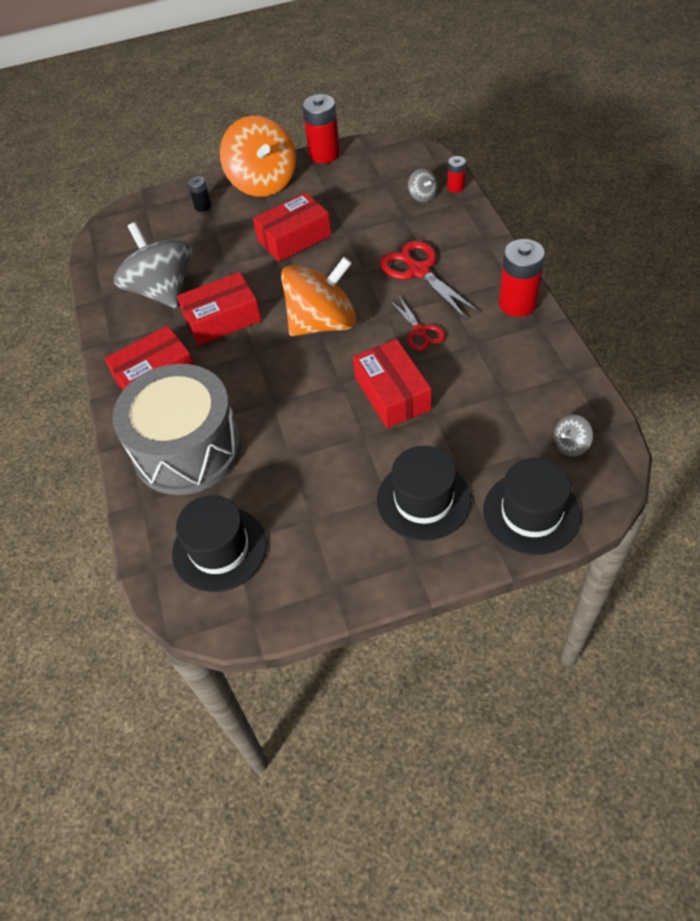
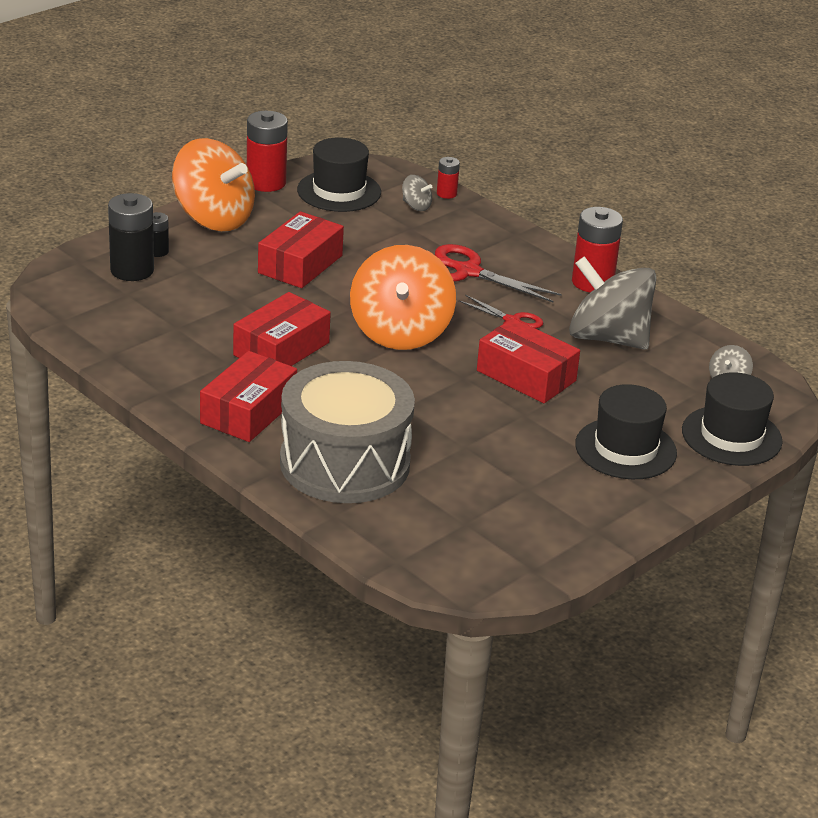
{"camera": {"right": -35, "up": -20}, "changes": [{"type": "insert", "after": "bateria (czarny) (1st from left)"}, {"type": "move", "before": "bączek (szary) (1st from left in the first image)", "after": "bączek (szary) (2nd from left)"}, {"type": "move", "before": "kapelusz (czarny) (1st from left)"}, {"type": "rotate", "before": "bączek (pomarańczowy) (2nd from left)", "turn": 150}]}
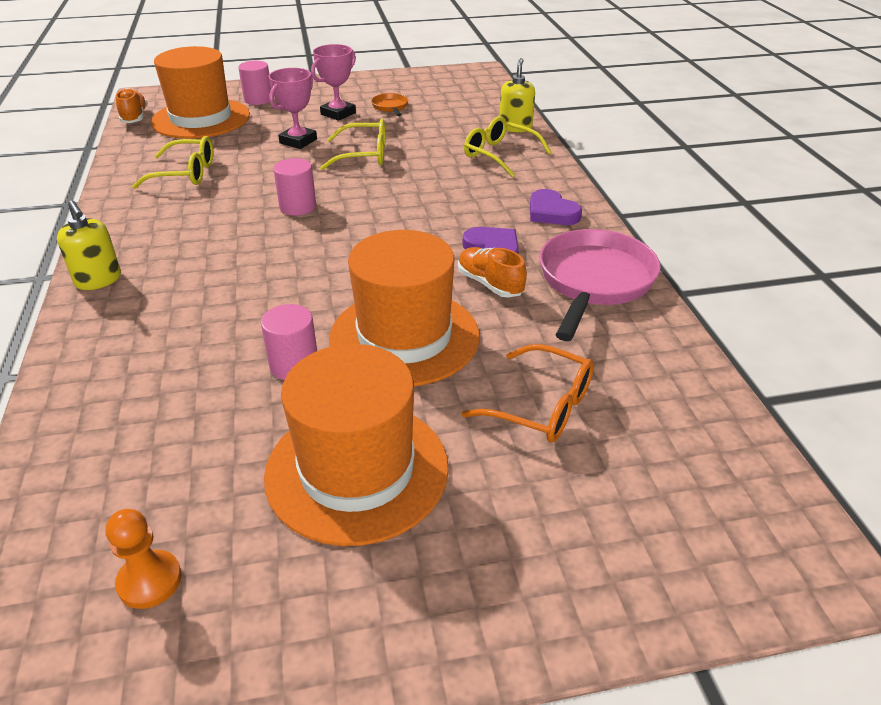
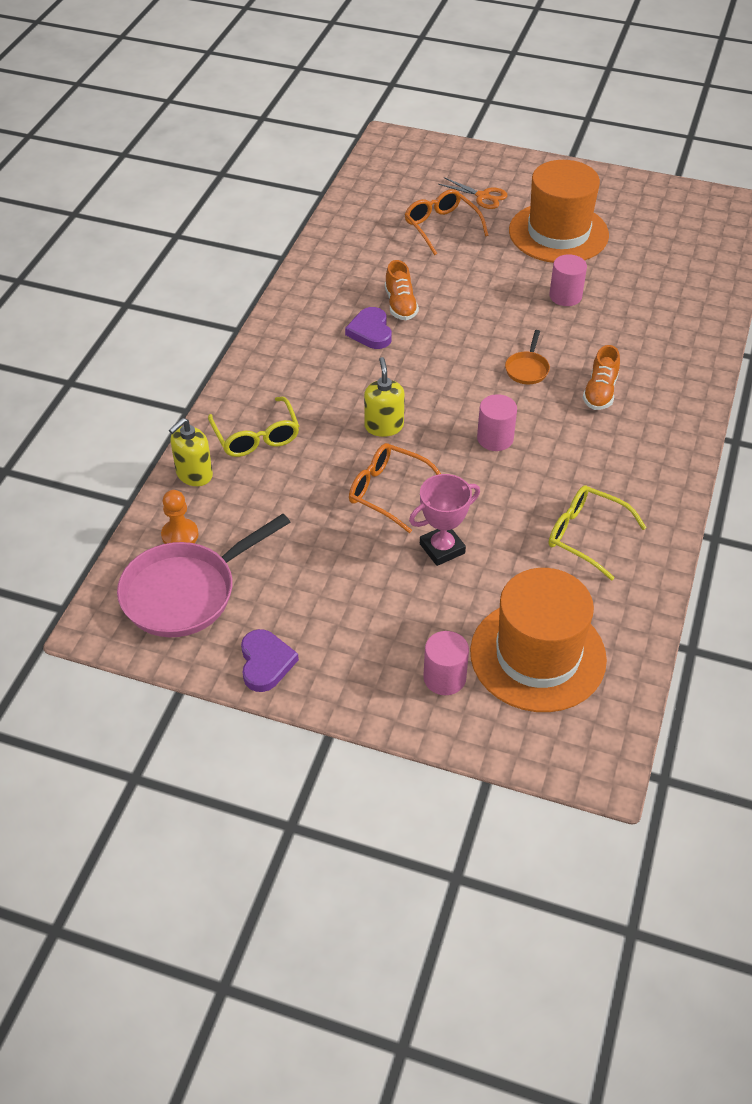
{"camera": {"right": -150, "up": 10}, "changes": [{"type": "delete", "before": "puchar (różowy) (2nd from left)"}, {"type": "delete", "before": "kapelusz (pomarańczowy) (3rd from left)"}, {"type": "insert", "after": "nożyczki (pomarańczowy)"}, {"type": "move", "before": "dozownik mydła (żółty) (1st from left in the first image)", "after": "dozownik mydła (żółty) (2nd from left)"}, {"type": "move", "before": "pionek (pomarańczowy)"}, {"type": "move", "before": "but (pomarańczowy) (1st from left in the first image)", "after": "but (pomarańczowy) (2nd from left)"}, {"type": "move", "before": "patelnia (pomarańczowy)"}, {"type": "move", "before": "serce (fioletowy) (2nd from left in the first image)", "after": "serce (fioletowy) (1st from left)"}, {"type": "move", "before": "patelnia (różowy)"}, {"type": "recolor", "before": "okulary (żółty) (2nd from left)", "after": "okulary (pomarańczowy) (1st from left)"}]}
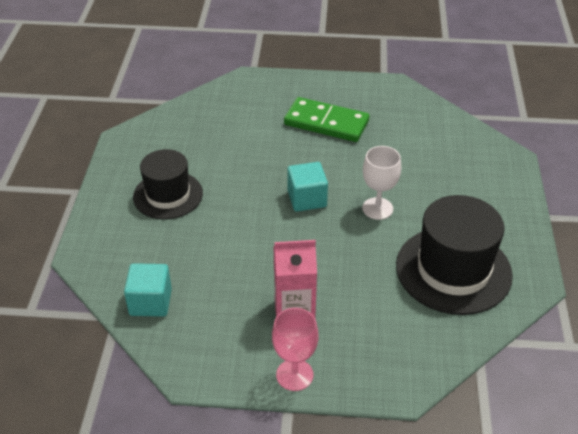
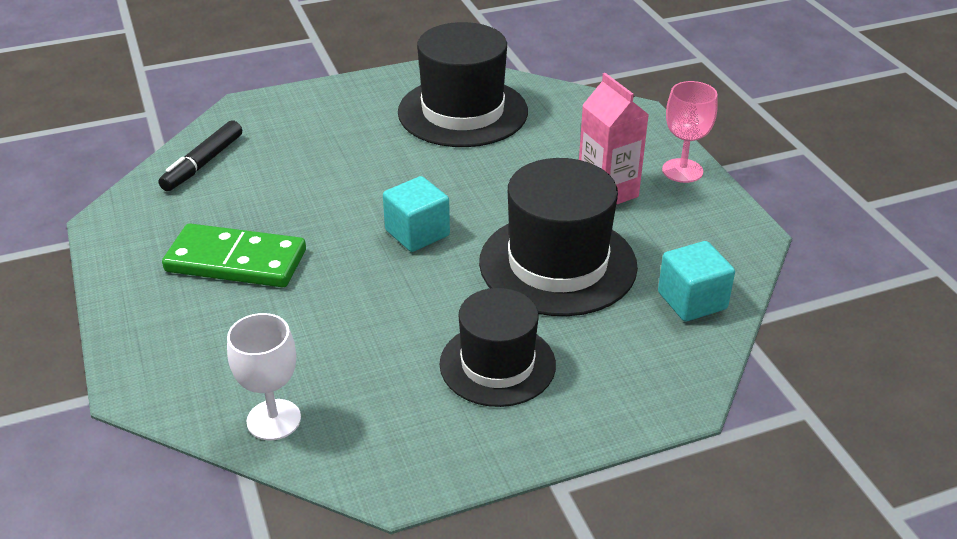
{"camera": {"right": -115, "up": -5}, "changes": [{"type": "insert", "after": "flamaster (czarny)"}, {"type": "insert", "after": "kapelusz (czarny) (3rd from left)"}, {"type": "move", "before": "kielich (biały)"}, {"type": "rotate", "before": "kostka domina (zielony)", "turn": -75}]}
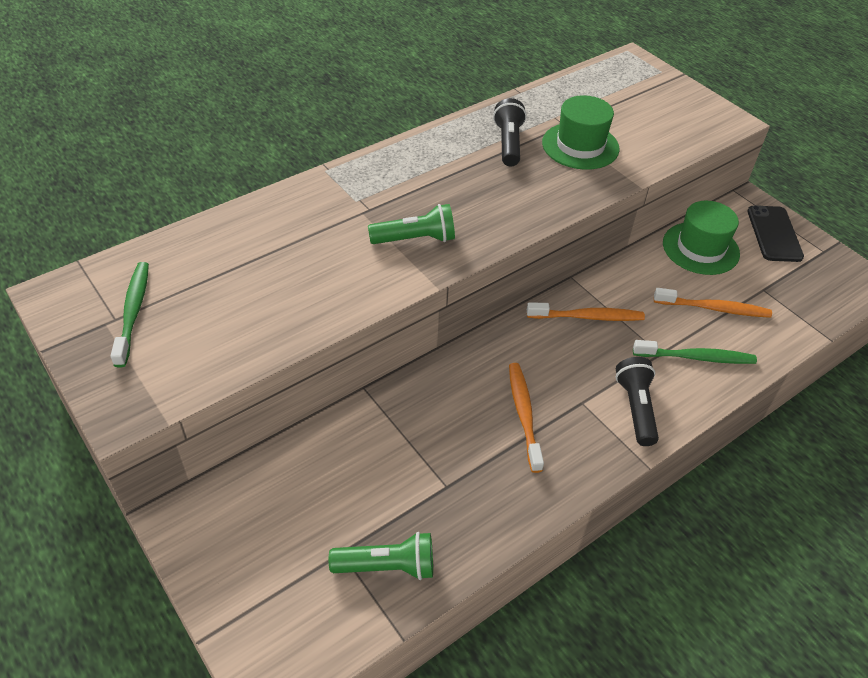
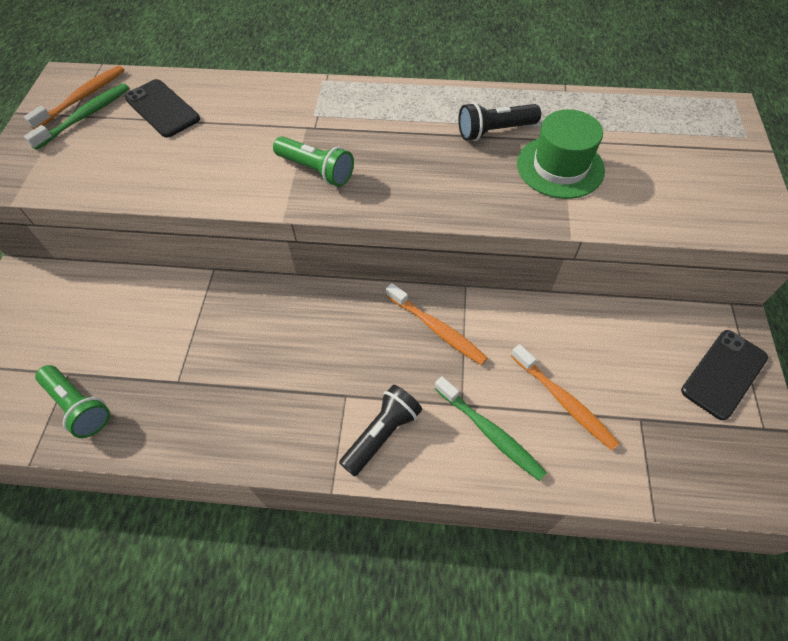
{"camera": {"right": 45, "up": 10}, "changes": [{"type": "delete", "before": "kapelusz (zielony) (2nd from left)"}, {"type": "insert", "after": "telefon (czarny) (1st from left)"}, {"type": "move", "before": "szczoteczka do zębów (pomarańczowy) (1st from left)"}, {"type": "rotate", "before": "latarka (czarny) (1st from left in the first image)", "turn": -150}]}
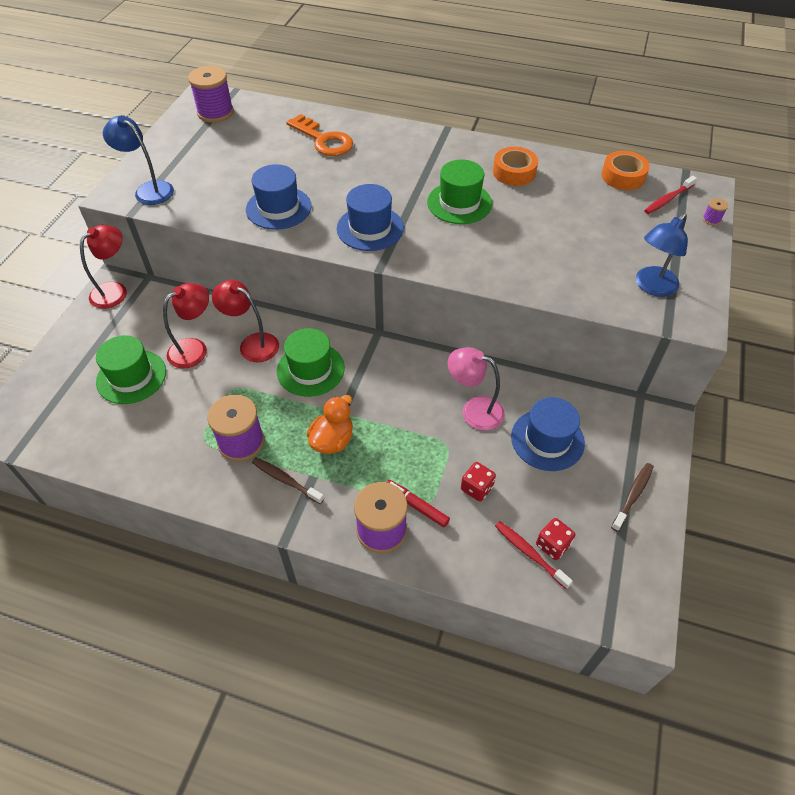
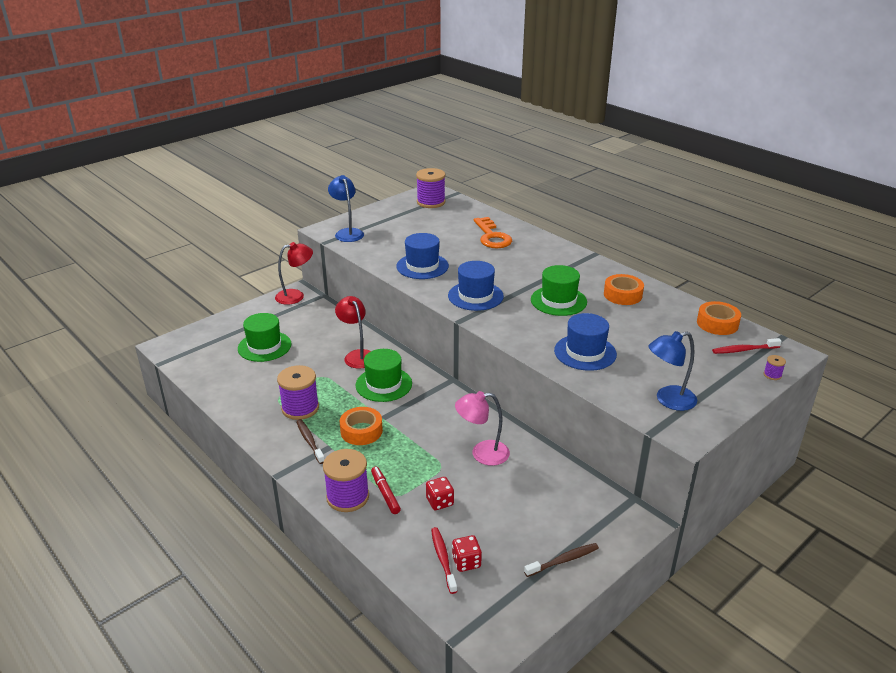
{"camera": {"right": 30, "up": -20}, "changes": [{"type": "delete", "before": "lampka (czerwony) (2nd from left)"}, {"type": "move", "before": "kapelusz (niebieski) (3rd from left)"}, {"type": "replace", "before": "kaczka (pomarańczowy)", "after": "taśma klejąca (pomarańczowy) (1st from left)"}, {"type": "rotate", "before": "lampka (różowy)", "turn": -60}]}
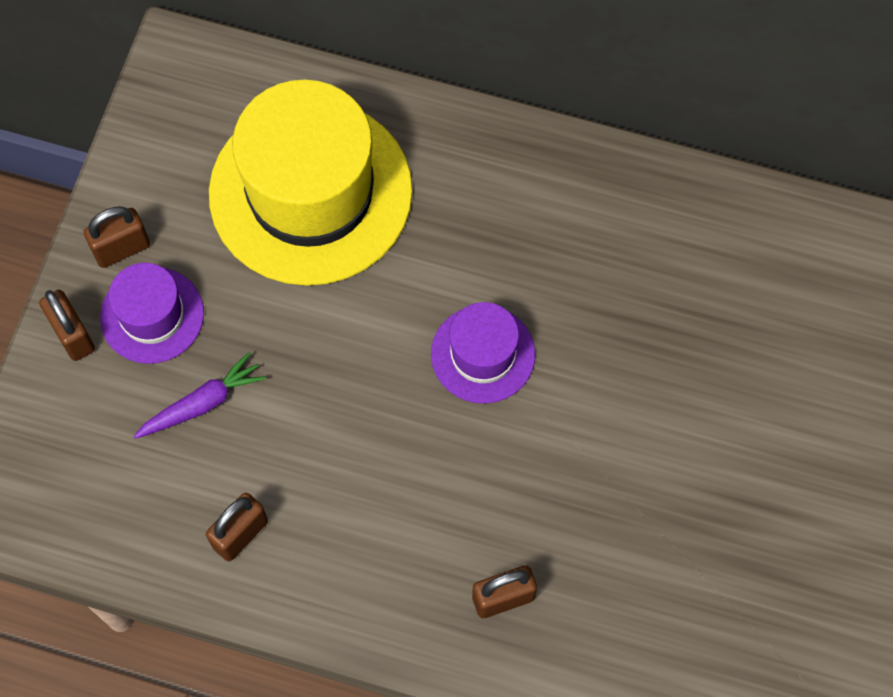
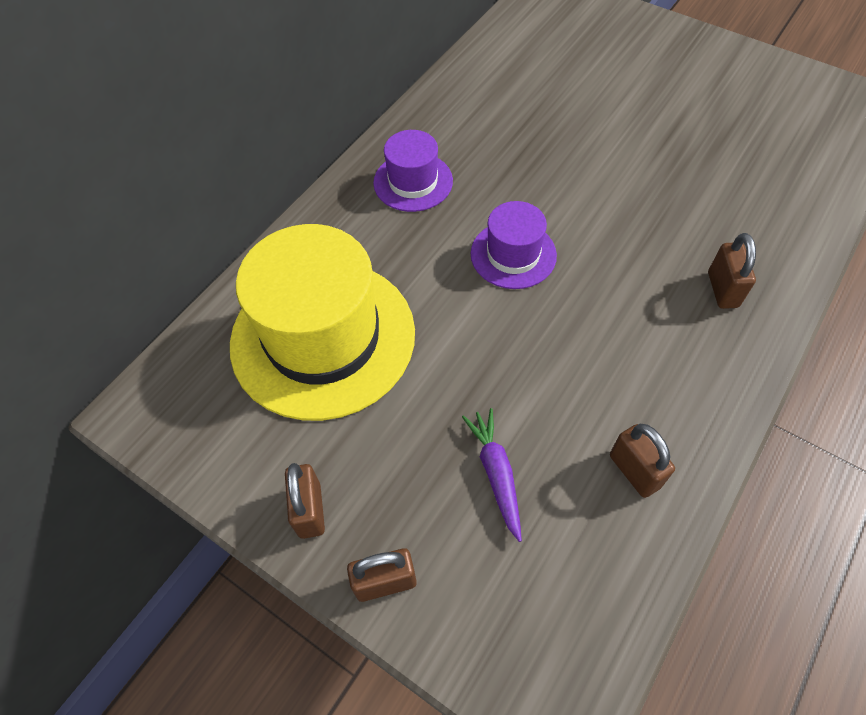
{"camera": {"right": -70, "up": -10}, "changes": [{"type": "move", "before": "kapelusz (fioletowy) (1st from left)"}]}
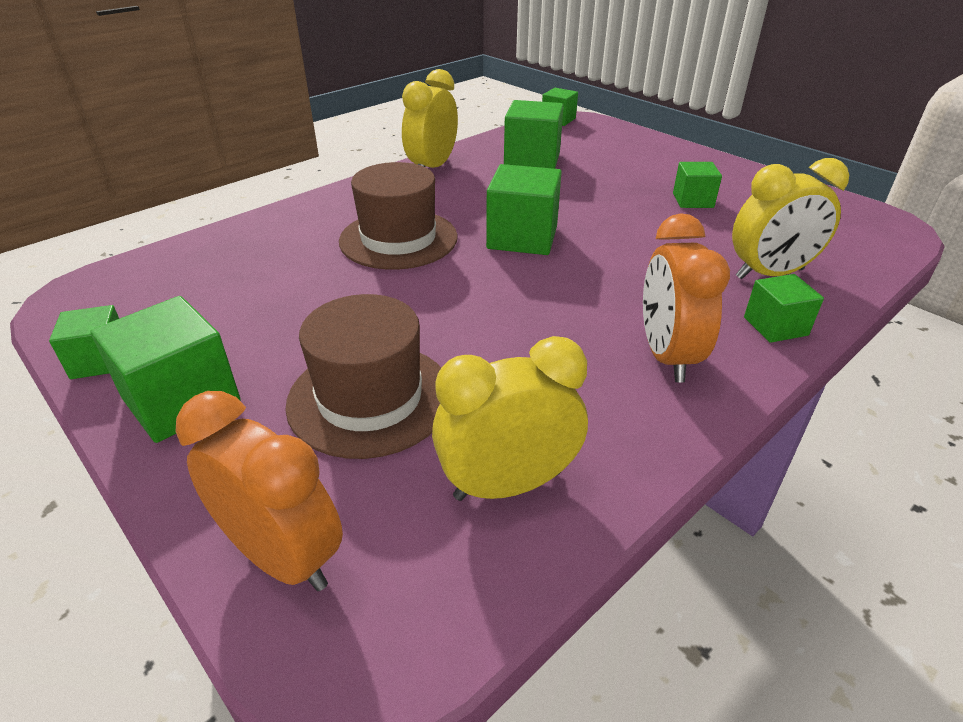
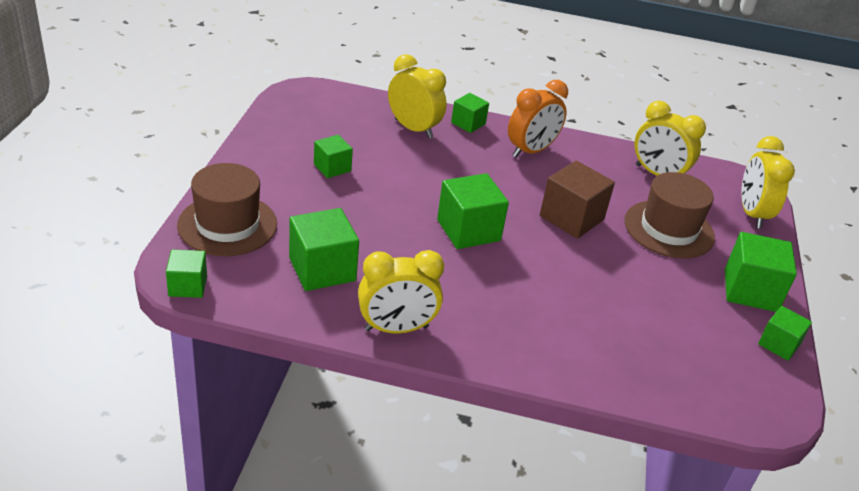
{"camera": {"right": -130, "up": 0}, "changes": [{"type": "insert", "after": "sześcian (brązowy)"}, {"type": "move", "before": "kapelusz (brązowy) (2nd from left in the first image)", "after": "kapelusz (brązowy) (1st from left)"}, {"type": "recolor", "before": "budzik (pomarańczowy) (1st from left)", "after": "budzik (żółty) (4th from left)"}]}
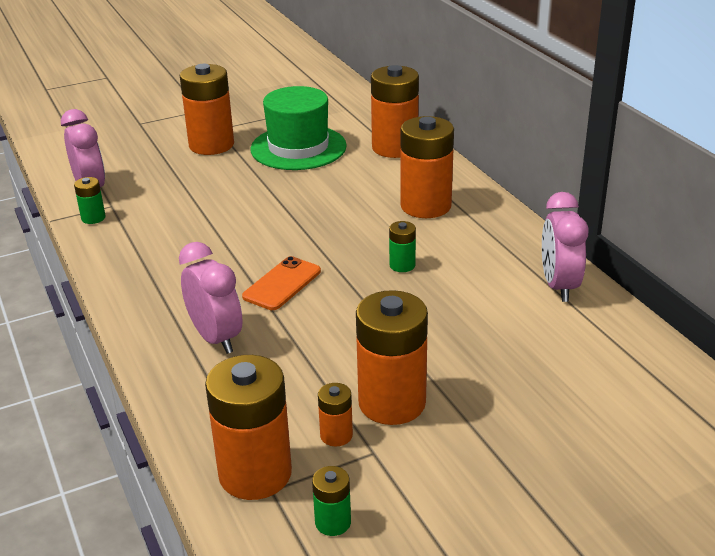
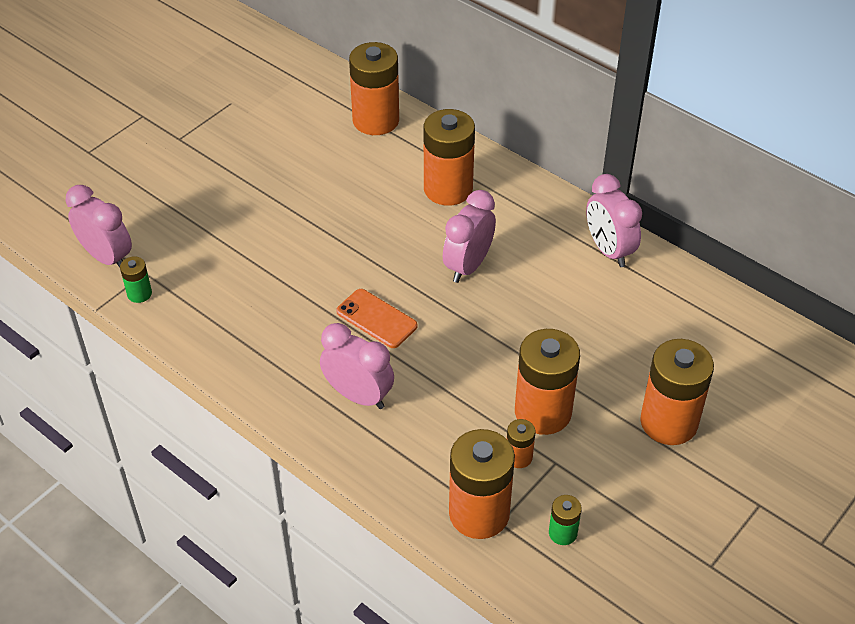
{"camera": {"right": -25, "up": 15}, "changes": [{"type": "delete", "before": "kapelusz (zielony)"}, {"type": "move", "before": "bateria (pomarańczowy) (1st from left in the first image)", "after": "bateria (pomarańczowy) (6th from left)"}, {"type": "replace", "before": "bateria (zielony) (3rd from left)", "after": "budzik (różowy) (3rd from left)"}, {"type": "rotate", "before": "telefon (pomarańczowy)", "turn": -60}]}
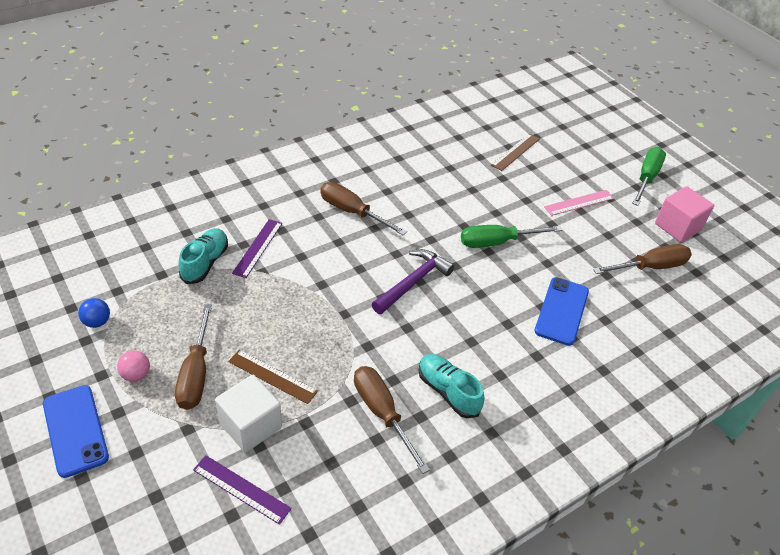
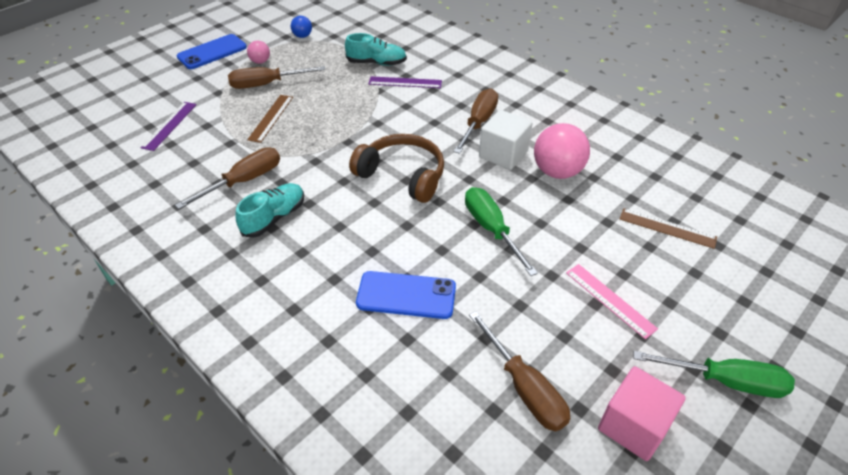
{"camera": {"right": 80, "up": 0}, "changes": [{"type": "insert", "after": "piłka (różowy) (2nd from left)"}, {"type": "move", "before": "sześcian (biały)"}, {"type": "replace", "before": "młotek (fioletowy)", "after": "słuchawki (brązowy)"}]}
